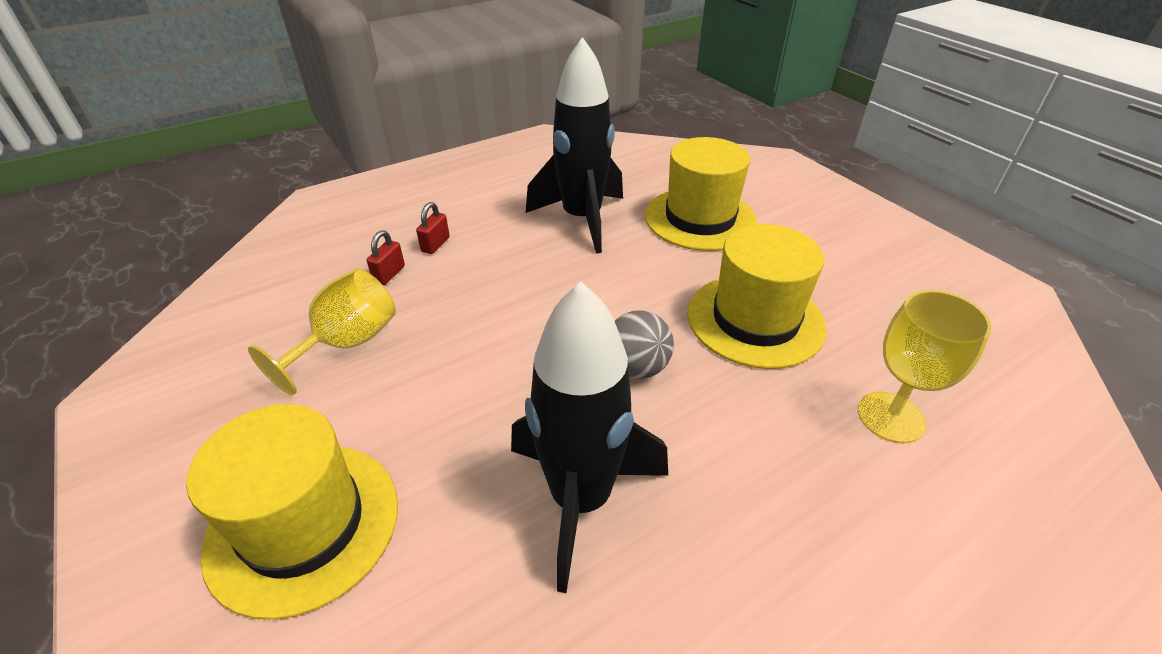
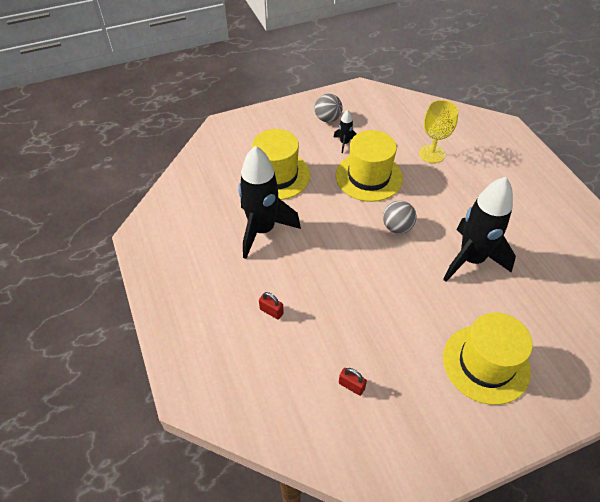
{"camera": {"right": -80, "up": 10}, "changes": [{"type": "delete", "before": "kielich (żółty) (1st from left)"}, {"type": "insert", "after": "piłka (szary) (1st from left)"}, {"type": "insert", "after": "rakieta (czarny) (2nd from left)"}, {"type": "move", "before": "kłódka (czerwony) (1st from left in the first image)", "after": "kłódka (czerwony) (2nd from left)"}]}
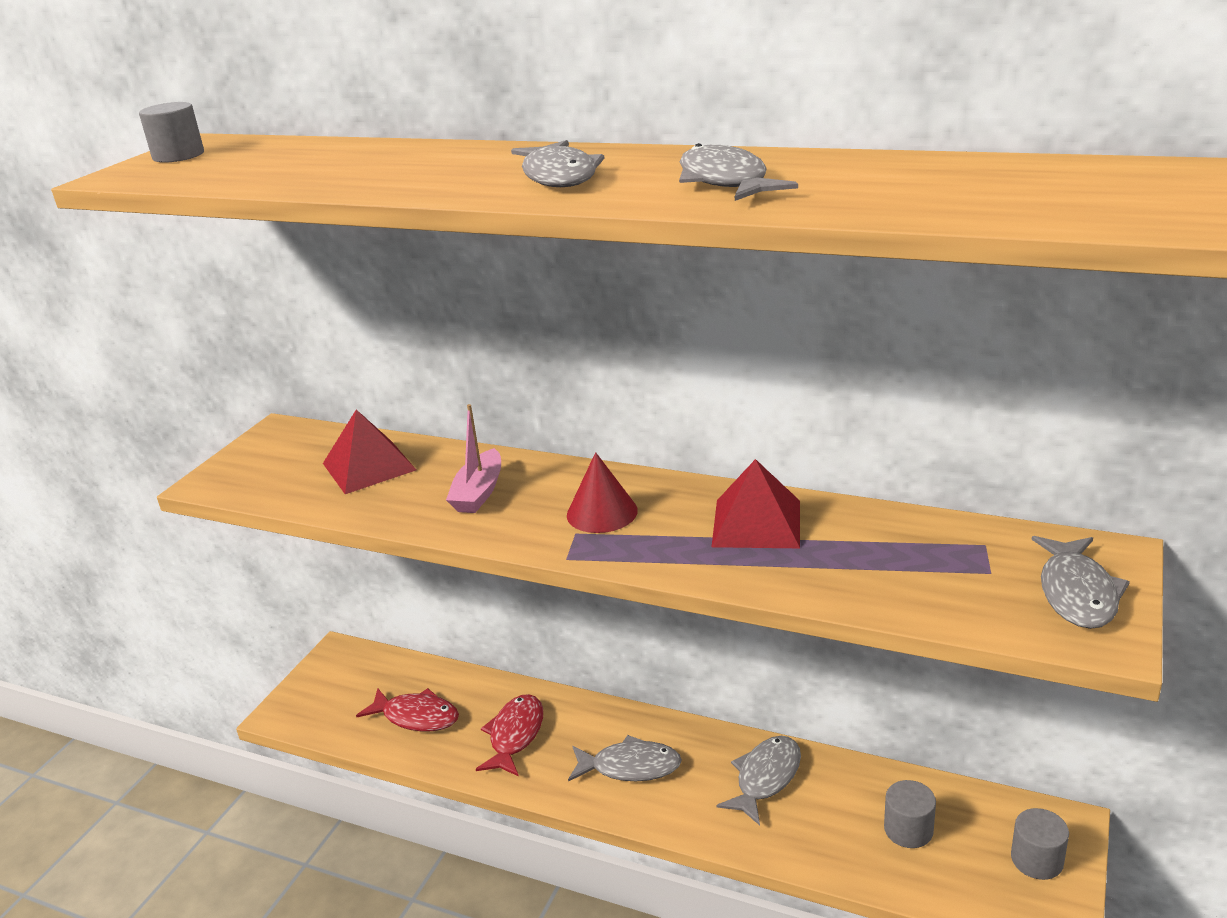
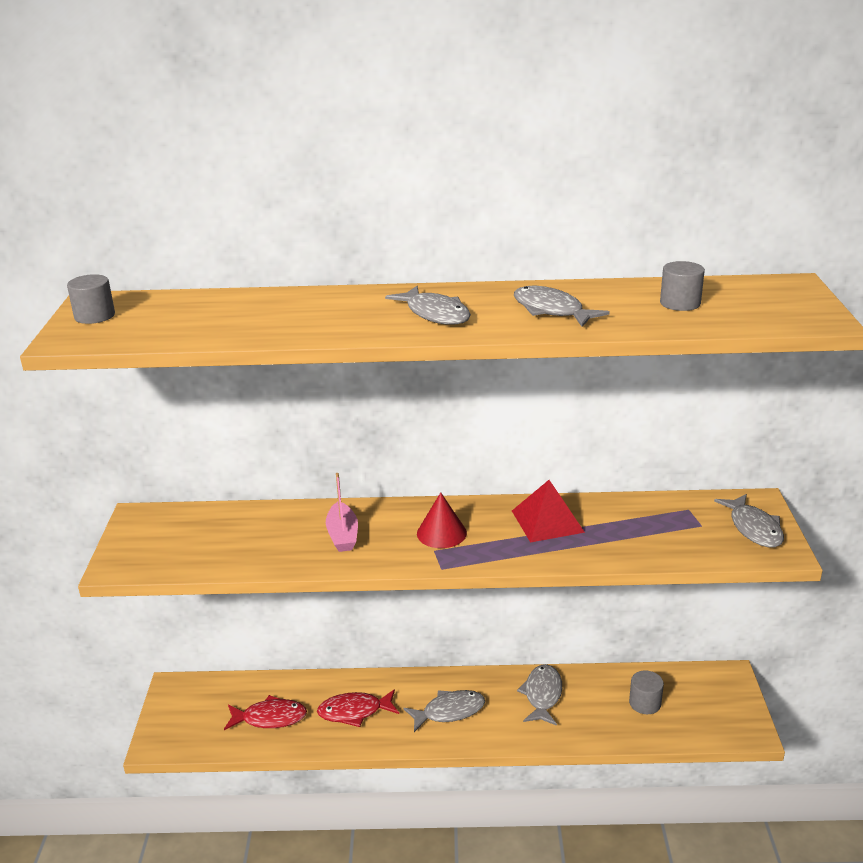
{"camera": {"right": -25, "up": 0}, "changes": [{"type": "delete", "before": "piramida (czerwony) (1st from left)"}, {"type": "move", "before": "walec (szary) (3rd from left)"}, {"type": "rotate", "before": "ryba (czerwony) (2nd from left)", "turn": -90}]}
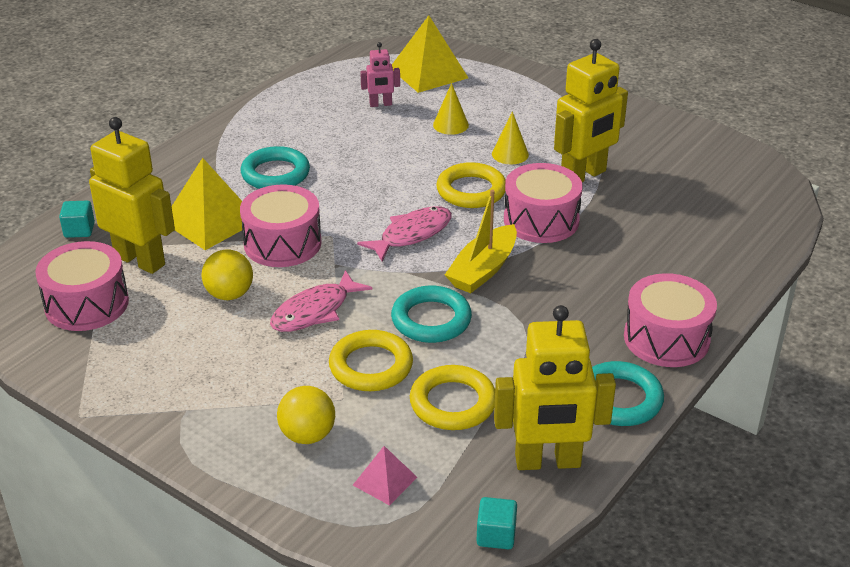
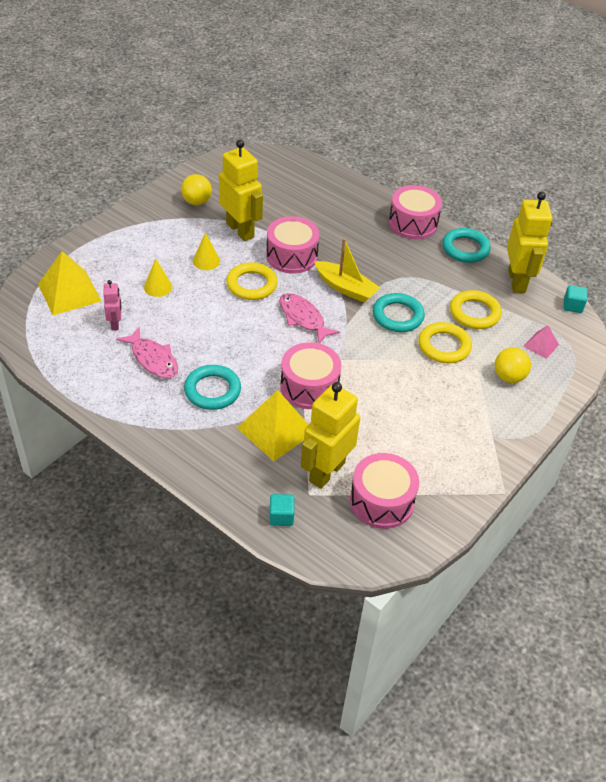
{"camera": {"right": -90, "up": 10}, "changes": [{"type": "move", "before": "piłka (żółty) (1st from left)"}, {"type": "move", "before": "ryba (różowy) (1st from left)"}]}
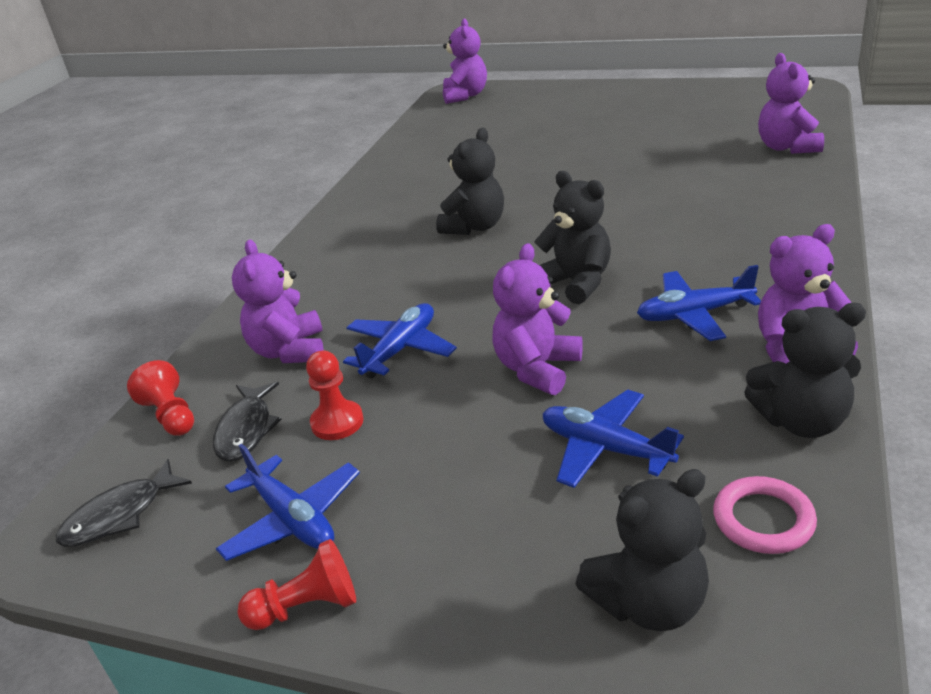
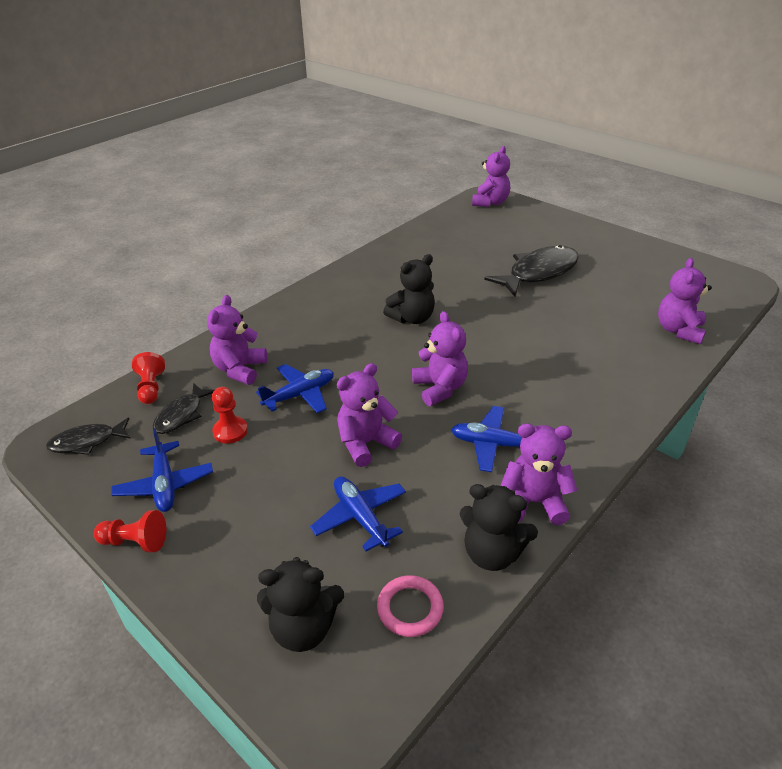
{"camera": {"right": 20, "up": 5}, "changes": [{"type": "insert", "after": "ryba (czarny) (3rd from left)"}, {"type": "recolor", "before": "miś (czarny) (2nd from left)", "after": "miś (fioletowy) (3rd from left)"}]}
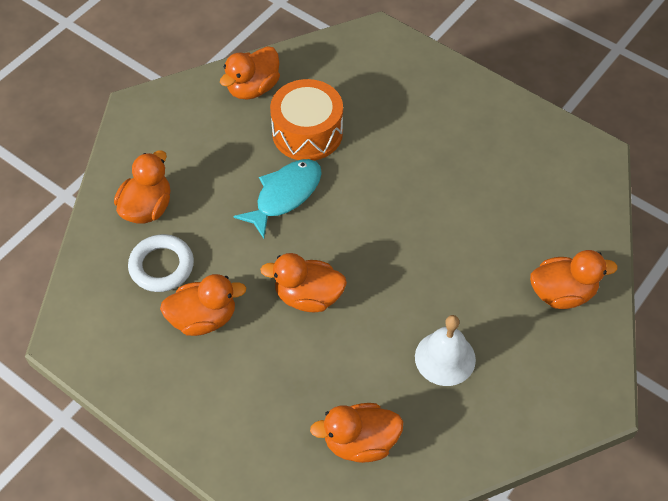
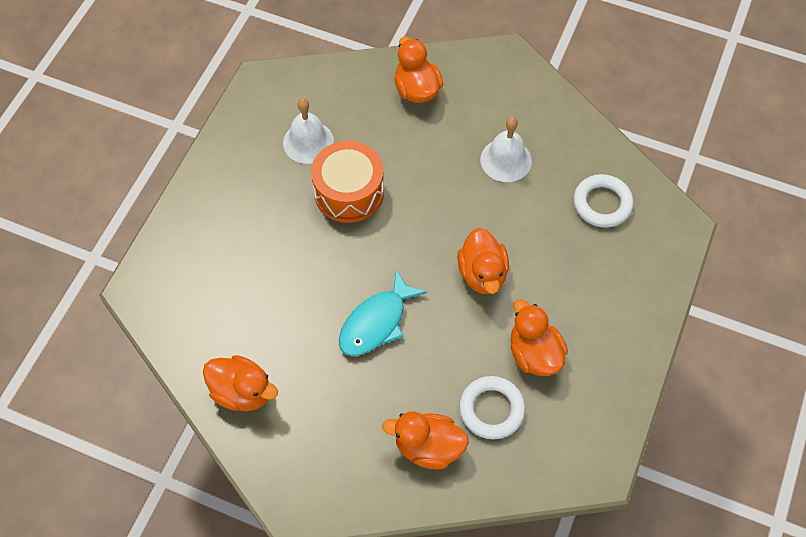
{"camera": {"right": -105, "up": 5}, "changes": [{"type": "insert", "after": "dzwonek (biały) (1st from left)"}, {"type": "move", "before": "bęben (pomarańczowy)"}, {"type": "replace", "before": "kaczka (pomarańczowy) (5th from left)", "after": "pierścień (biały) (2nd from left)"}, {"type": "rotate", "before": "ryba (turkusowy)", "turn": -75}]}
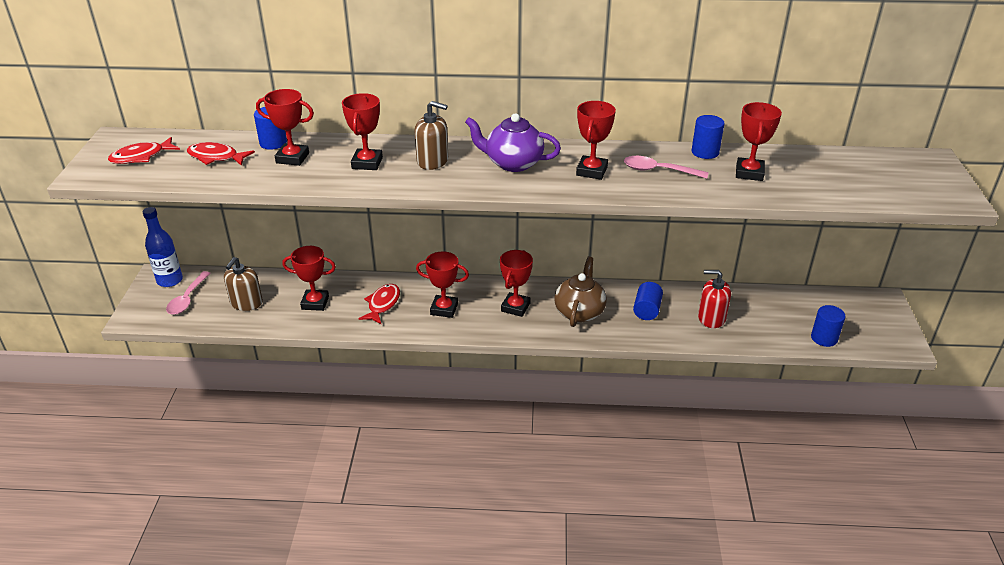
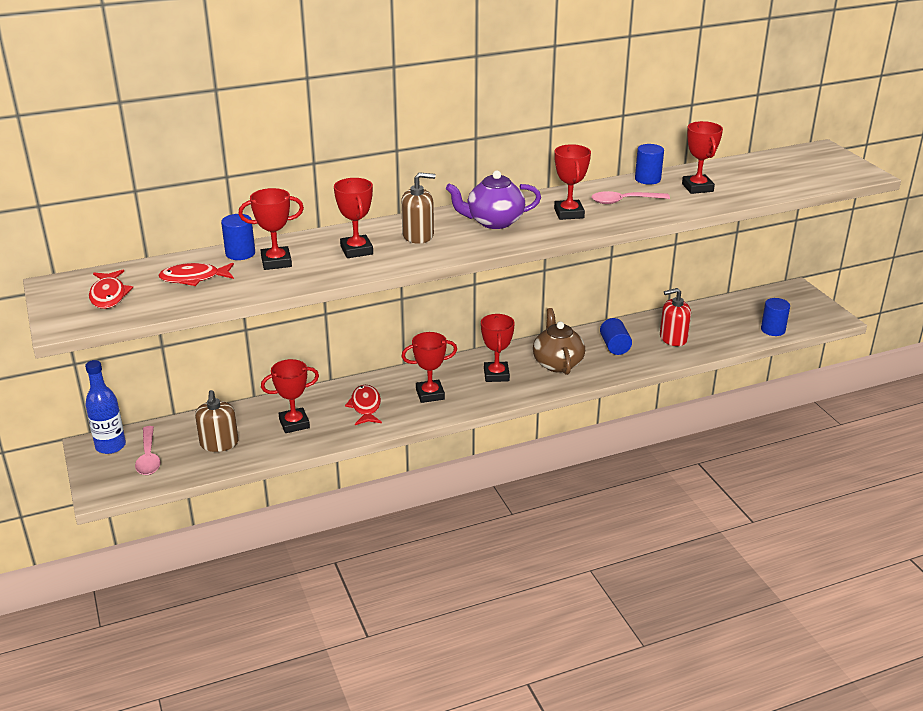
{"camera": {"right": -25, "up": -5}, "changes": [{"type": "rotate", "before": "ryba (czerwony) (1st from left)", "turn": -45}]}
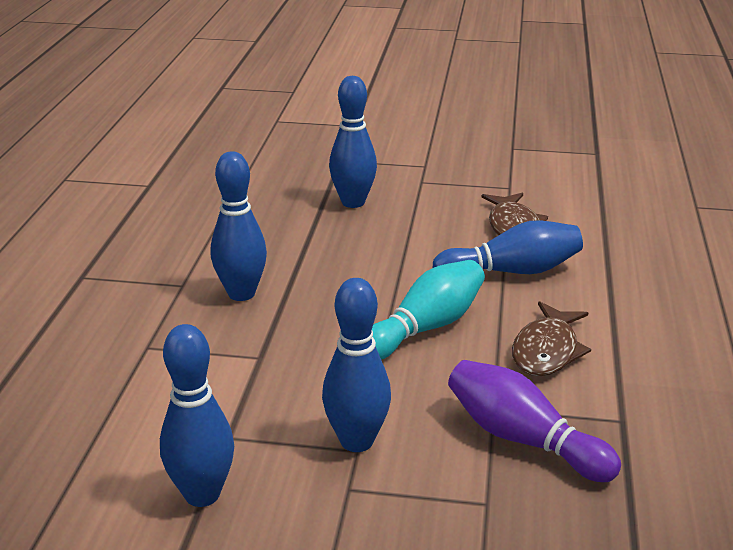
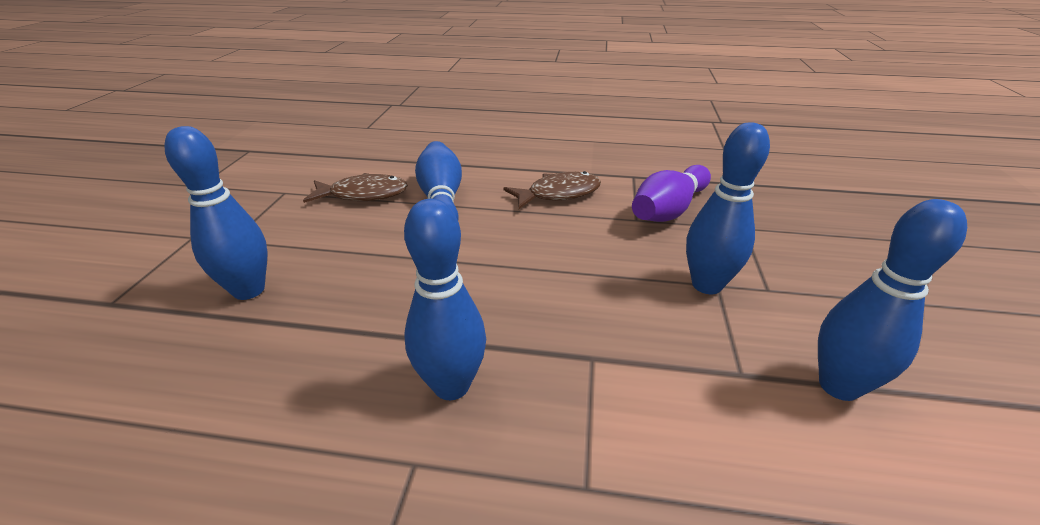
{"camera": {"right": -90, "up": 5}, "changes": [{"type": "delete", "before": "kręgiel (turkusowy)"}, {"type": "rotate", "before": "ryba (brązowy) (2nd from left)", "turn": -45}]}
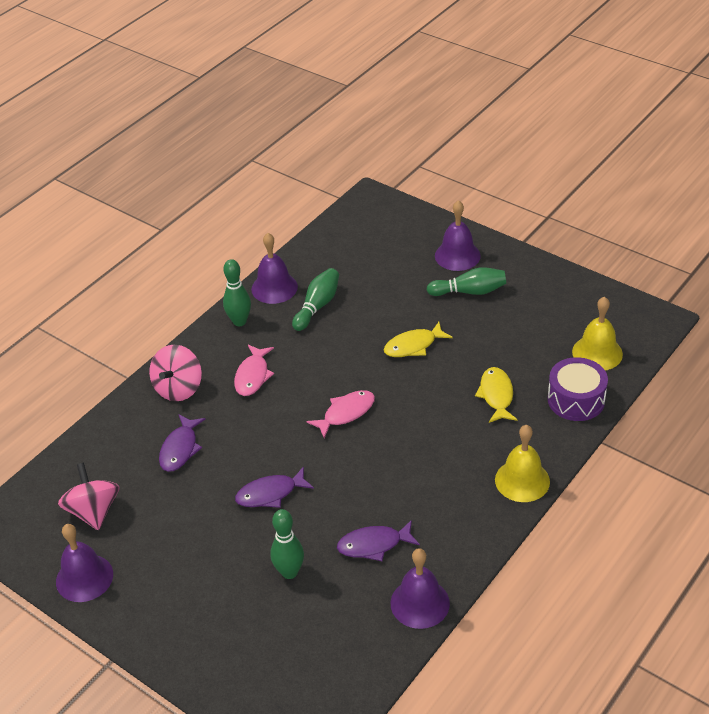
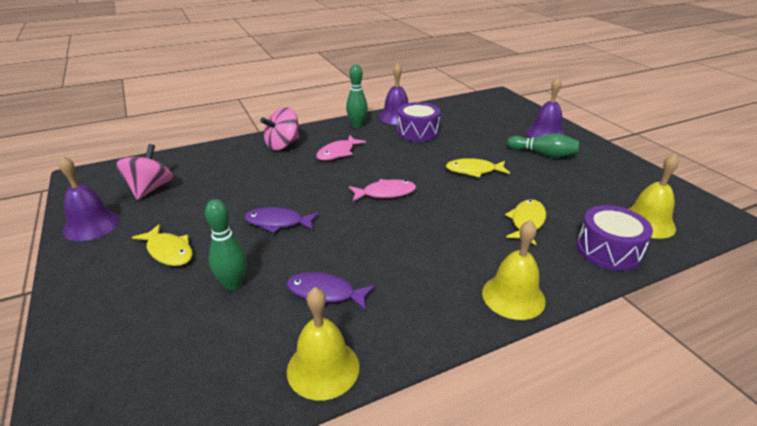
{"camera": {"right": 25, "up": -10}, "changes": [{"type": "delete", "before": "ryba (fioletowy) (1st from left)"}, {"type": "insert", "after": "ryba (żółty) (1st from left)"}, {"type": "replace", "before": "kręgiel (zielony) (3rd from left)", "after": "bęben (fioletowy) (1st from left)"}, {"type": "recolor", "before": "dzwonek (fioletowy) (3rd from left)", "after": "dzwonek (żółty) (1st from left)"}]}
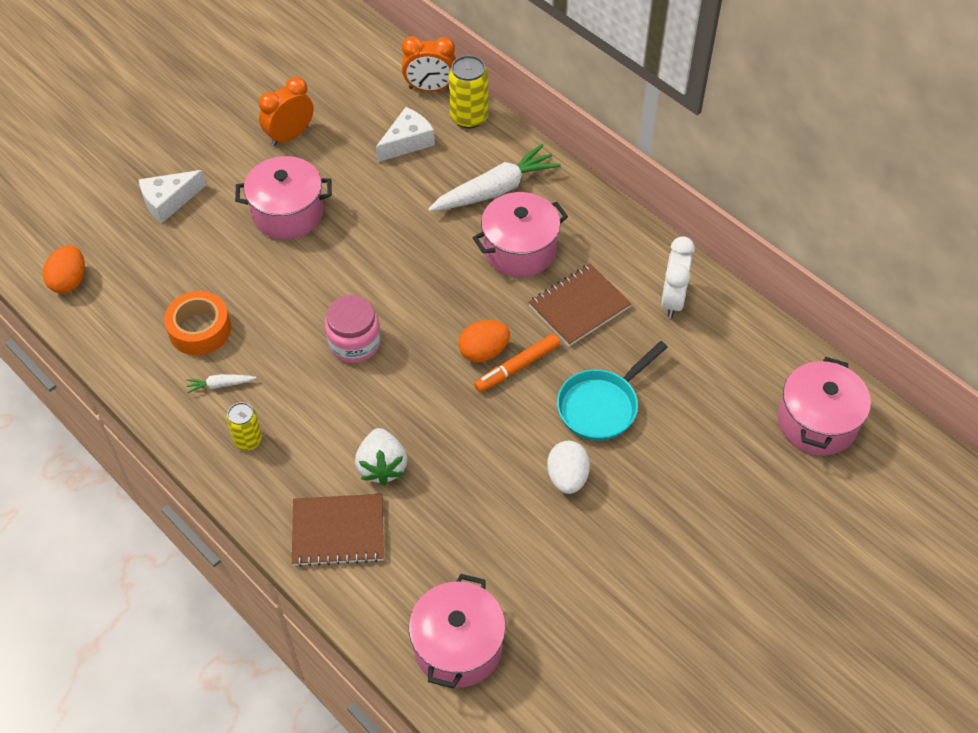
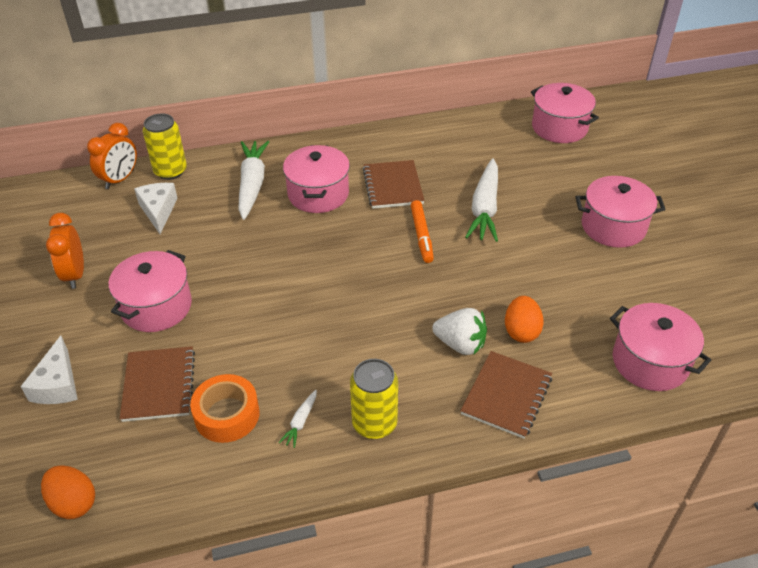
{"camera": {"right": -60, "up": -10}, "changes": [{"type": "delete", "before": "słoik (różowy)"}, {"type": "delete", "before": "jajko (biały)"}, {"type": "delete", "before": "budzik (biały)"}, {"type": "insert", "after": "zeszyt (brązowy) (1st from left)"}, {"type": "insert", "after": "garnek (różowy) (4th from left)"}, {"type": "move", "before": "jajko (pomarańczowy) (2nd from left)"}, {"type": "replace", "before": "patelnia (turkusowy)", "after": "marchewka (biały) (3rd from left)"}, {"type": "resize", "before": "puszka (żółty) (1st from left in the first image)", "scale": 1.56}]}
